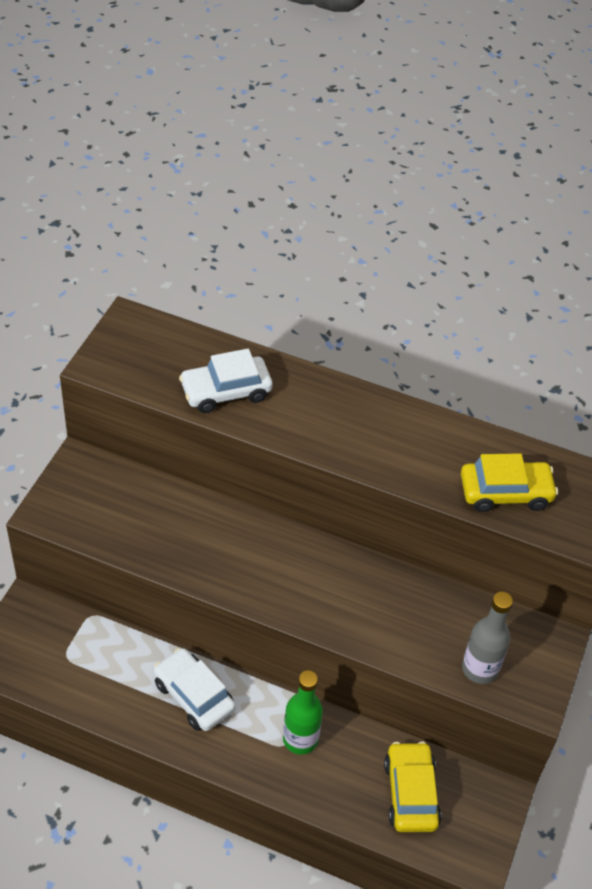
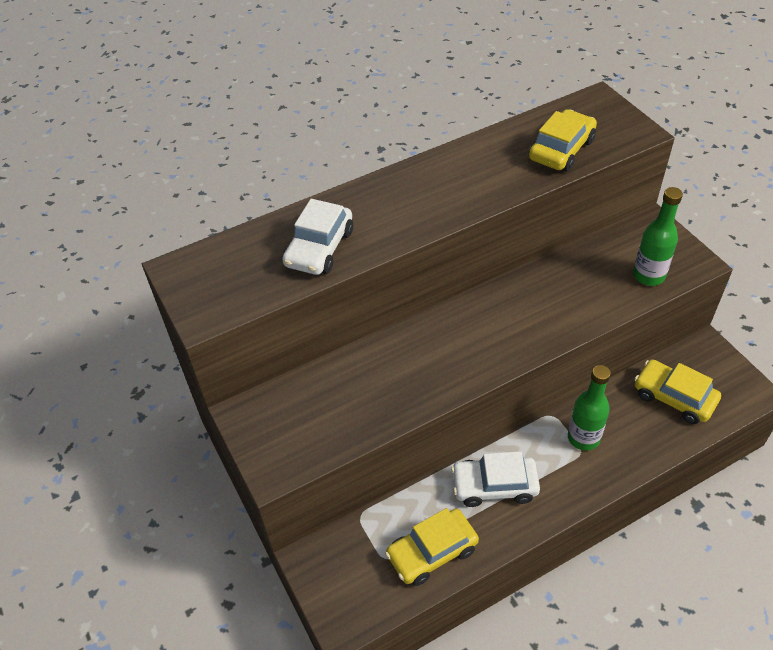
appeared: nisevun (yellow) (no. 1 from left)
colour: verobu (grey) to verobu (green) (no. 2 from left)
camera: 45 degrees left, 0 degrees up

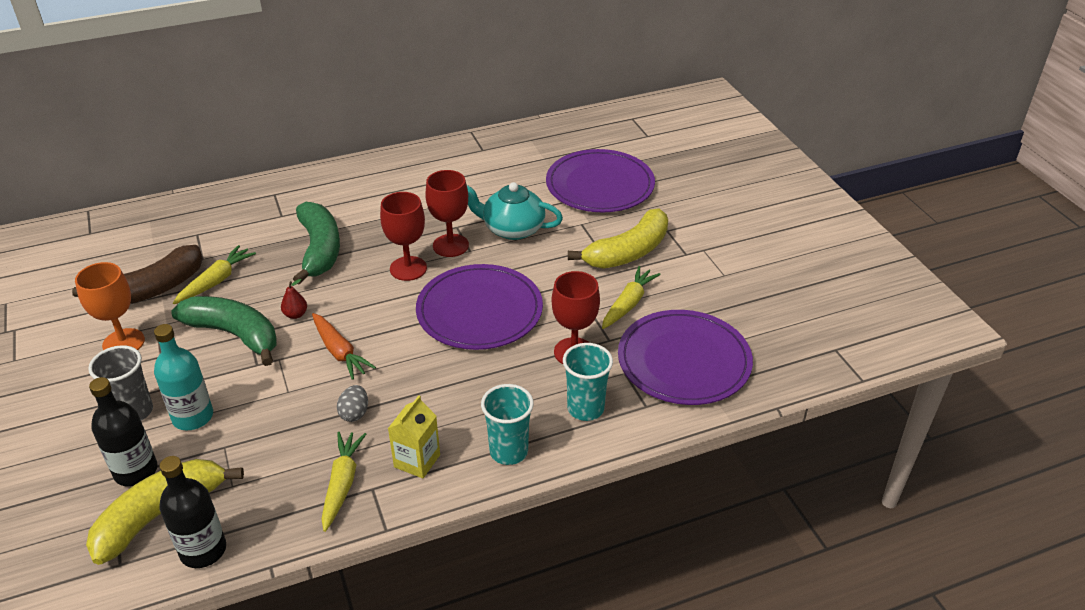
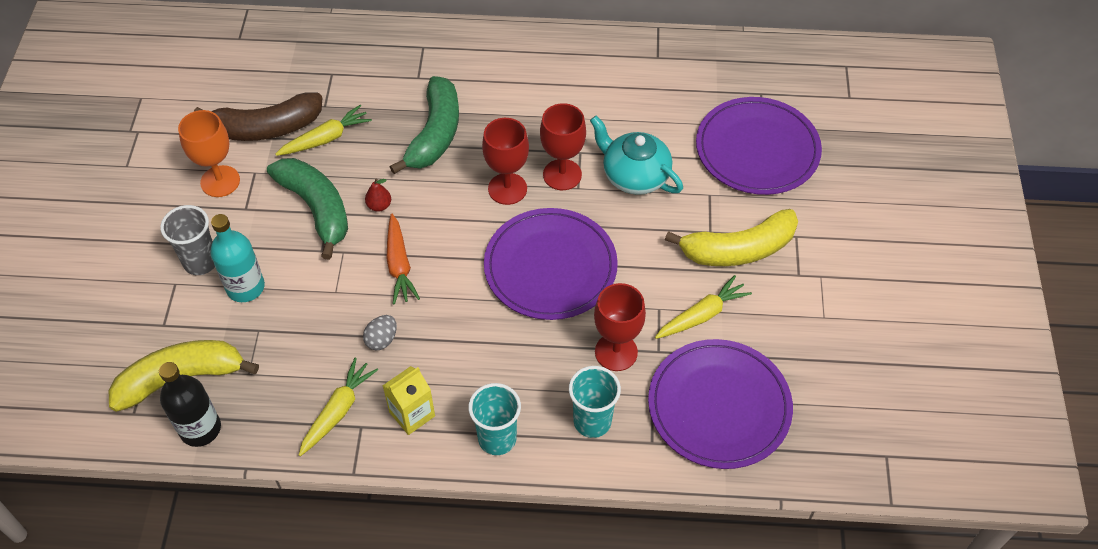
missing: verobu (black) (no. 1 from left)
camera: 25 degrees right, 15 degrees up

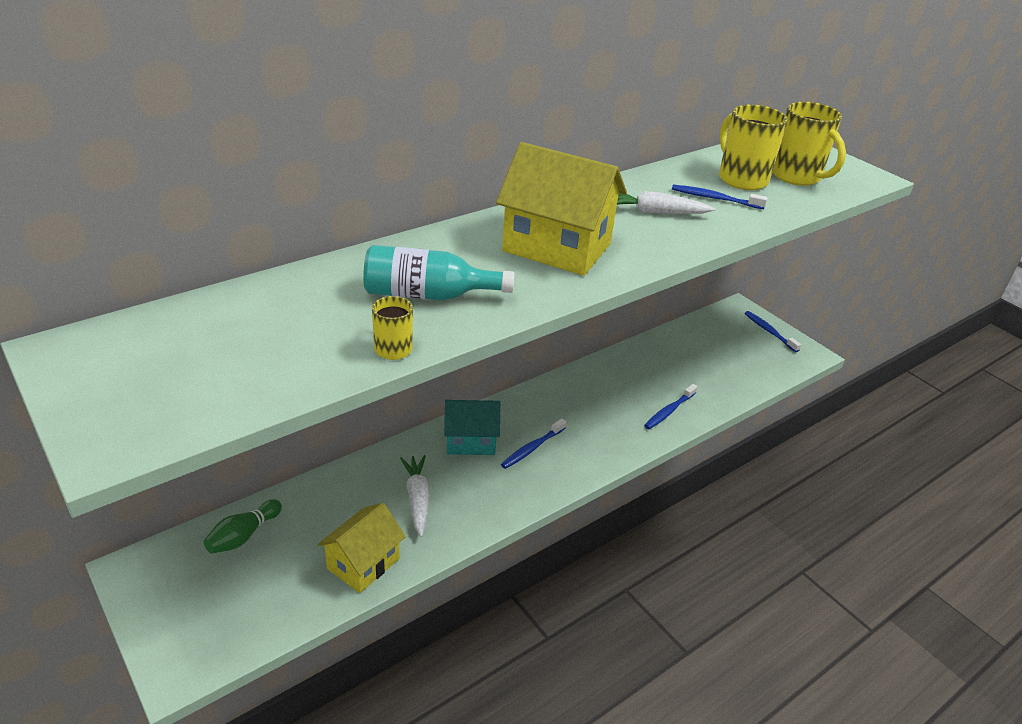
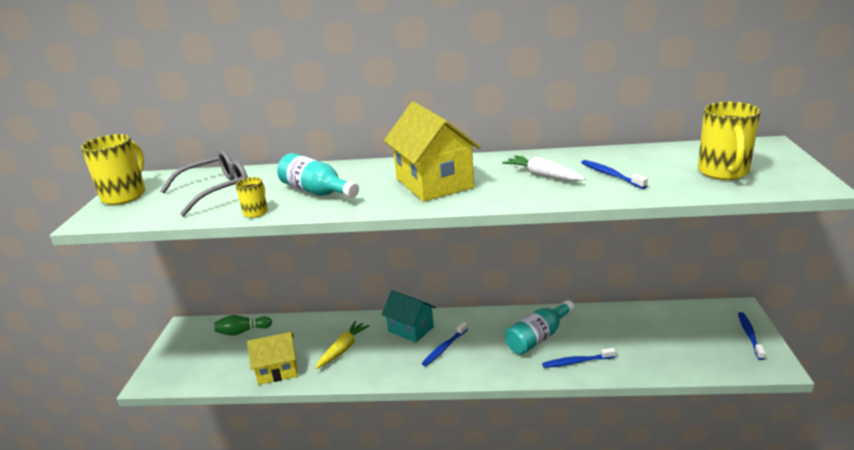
appeared: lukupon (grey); verobu (turquoise) (no. 2 from left)
relocated: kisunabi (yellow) (no. 2 from left in the first image) to kisunabi (yellow) (no. 1 from left)
colour: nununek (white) (no. 1 from left) to nununek (yellow)
spun: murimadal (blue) (no. 1 from left) 45 degrees counterclockwise
camera: 45 degrees right, 10 degrees down

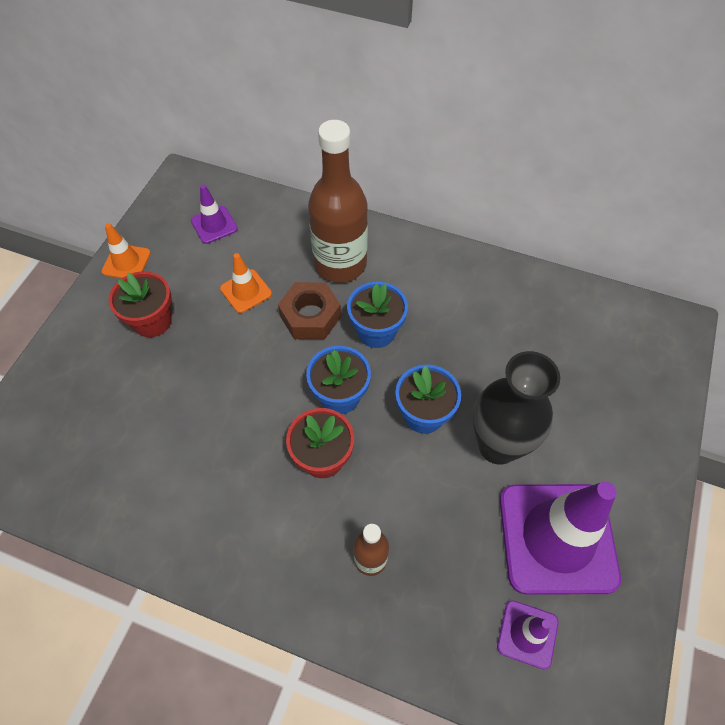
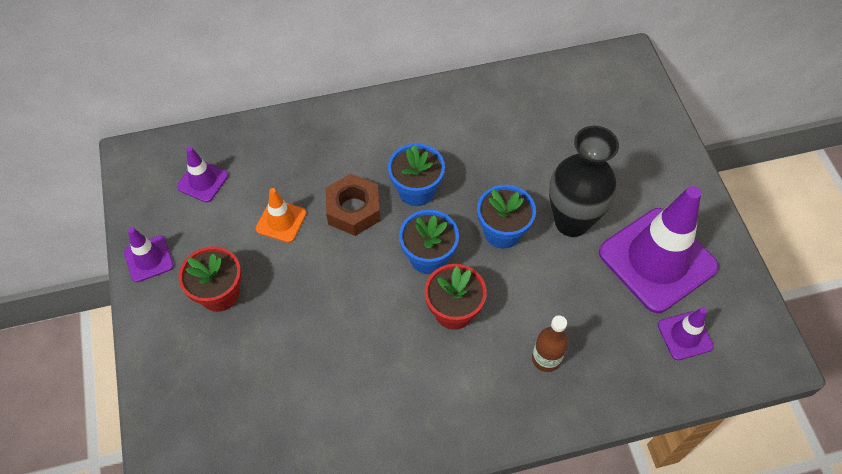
missing: verobu (brown) (no. 1 from left)
colour: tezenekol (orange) (no. 1 from left) to tezenekol (purple) (no. 1 from left)
camera: 35 degrees left, 0 degrees up

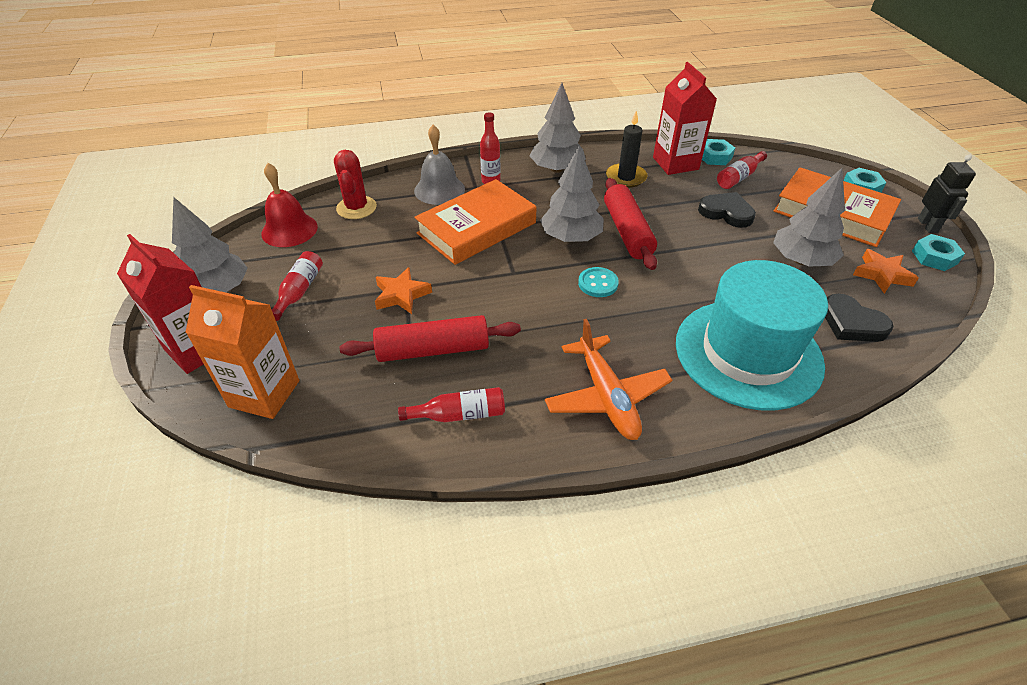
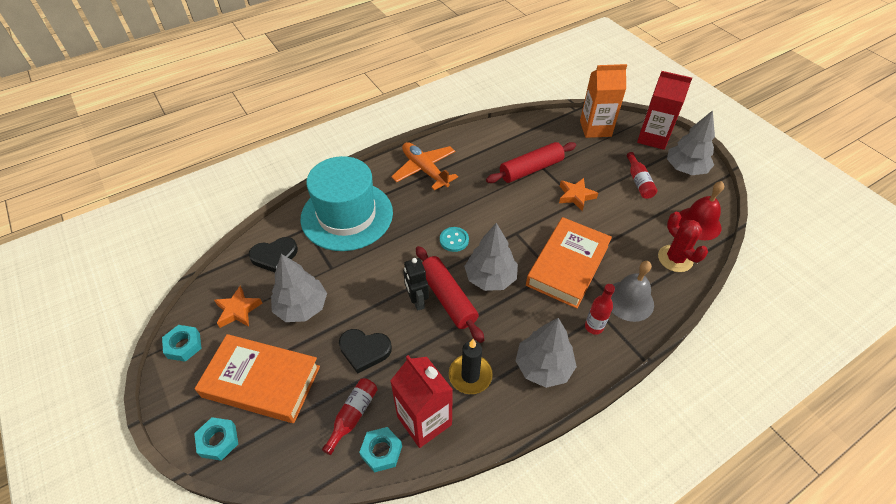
missing: verobu (red) (no. 2 from left)
relocated: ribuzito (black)
spun: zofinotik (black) (no. 2 from left in the first image) 135 degrees clockwise
camera: 160 degrees right, 5 degrees up

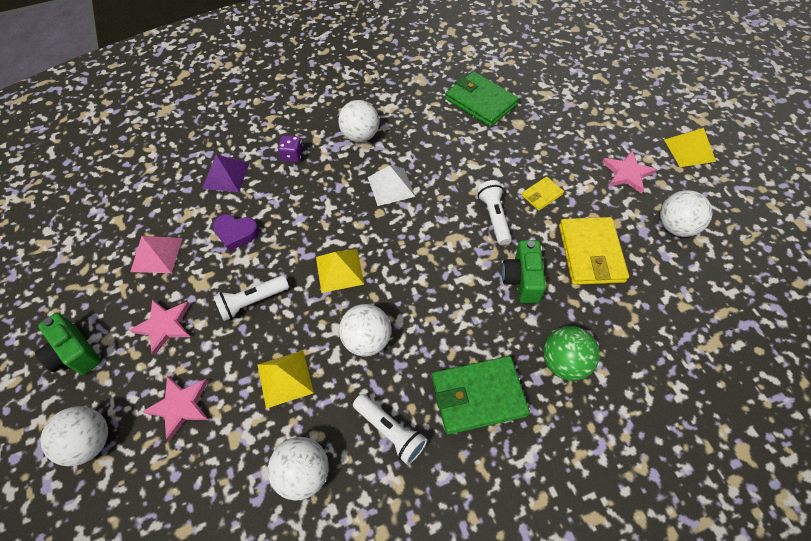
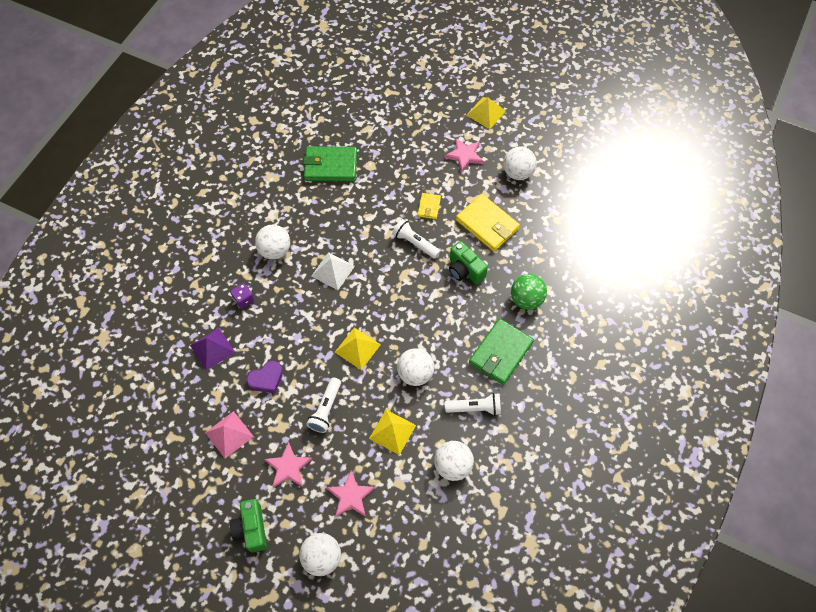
spun: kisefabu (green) (no. 1 from left) 75 degrees clockwise
camera: 45 degrees left, 5 degrees up

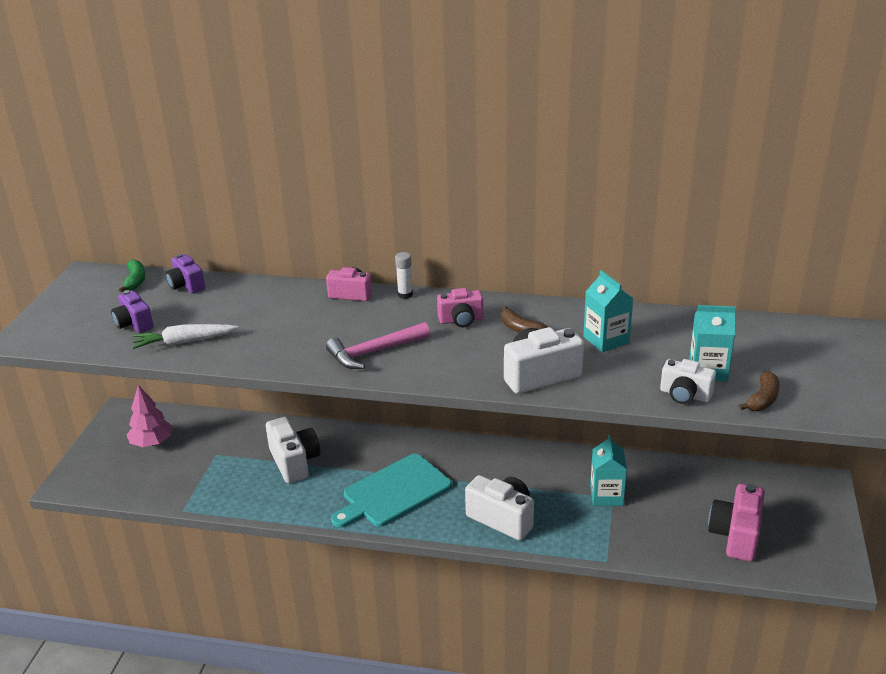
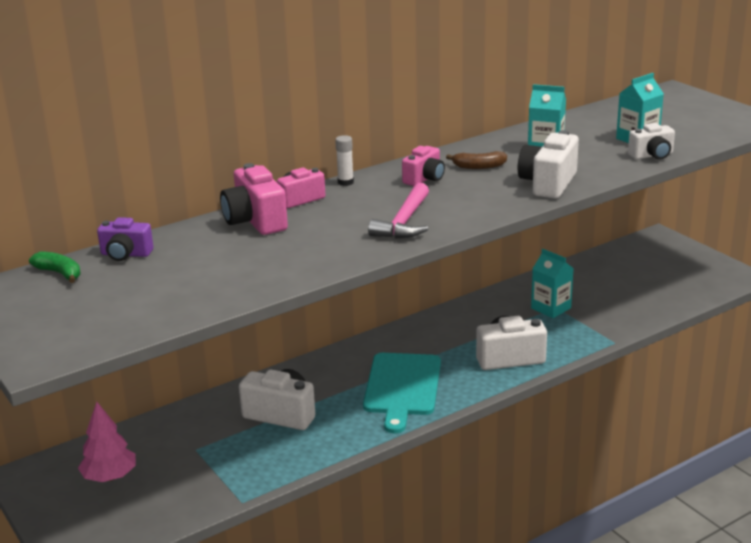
missing: kisefabu (purple) (no. 1 from left); nununek (white); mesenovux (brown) (no. 2 from left)
relocated: kisefabu (pink) (no. 3 from left in the first image) to kisefabu (pink) (no. 1 from left)
camera: 45 degrees left, 5 degrees down

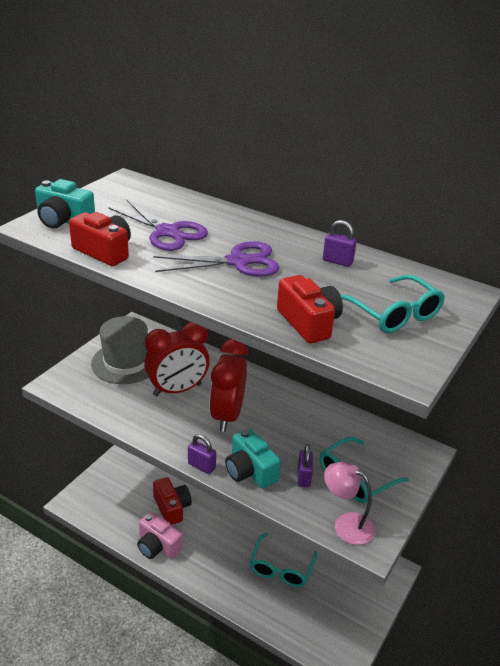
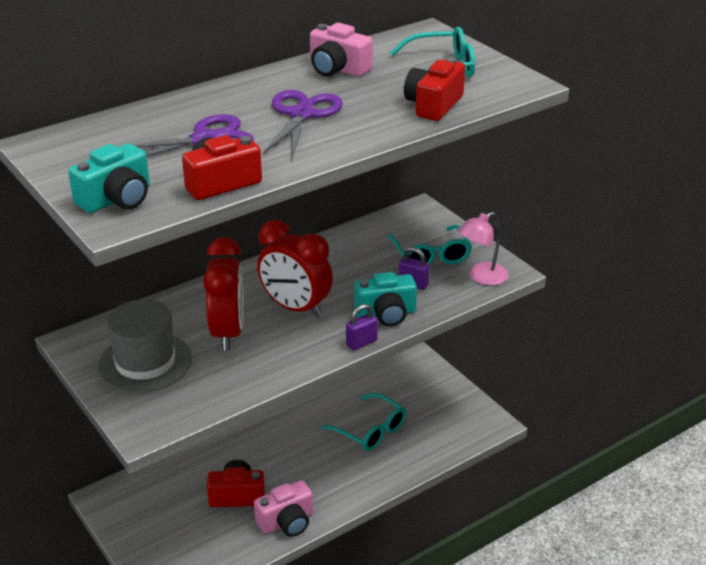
exchanged: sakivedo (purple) (no. 3 from left) to kisefabu (pink) (no. 2 from left)
spun: kisefabu (red) (no. 3 from left) 60 degrees counterclockwise
camera: 65 degrees left, 0 degrees up

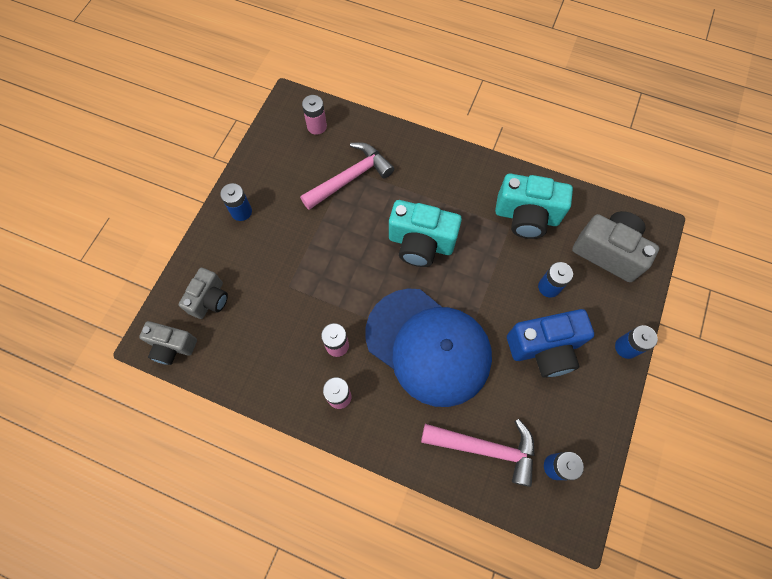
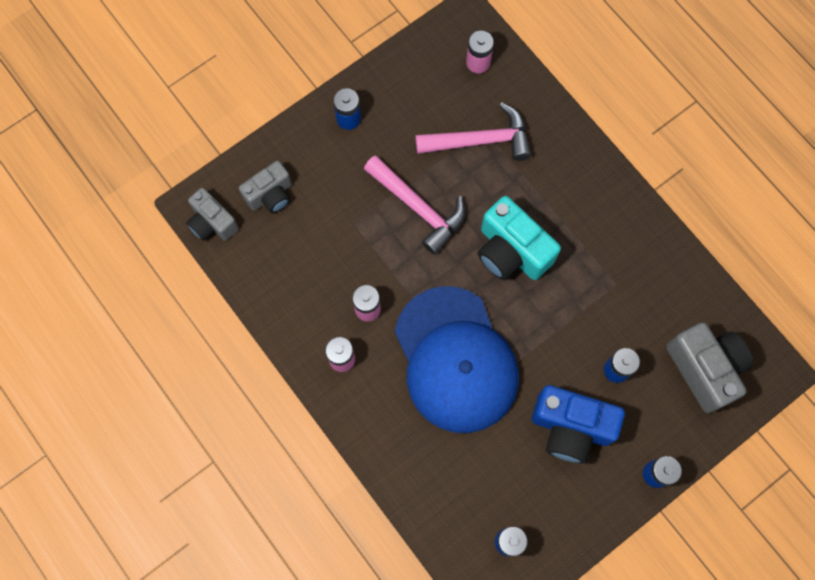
missing: kisefabu (turquoise) (no. 2 from left)
relocated: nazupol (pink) (no. 2 from left in the first image) to nazupol (pink) (no. 1 from left)
camera: 30 degrees right, 5 degrees up

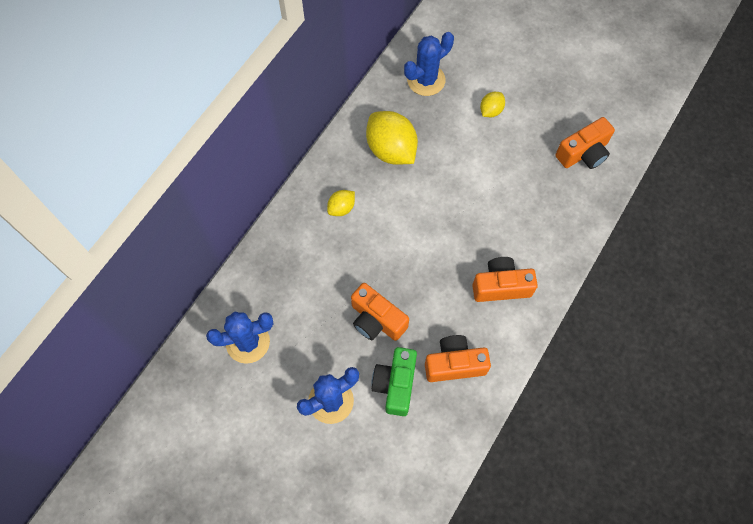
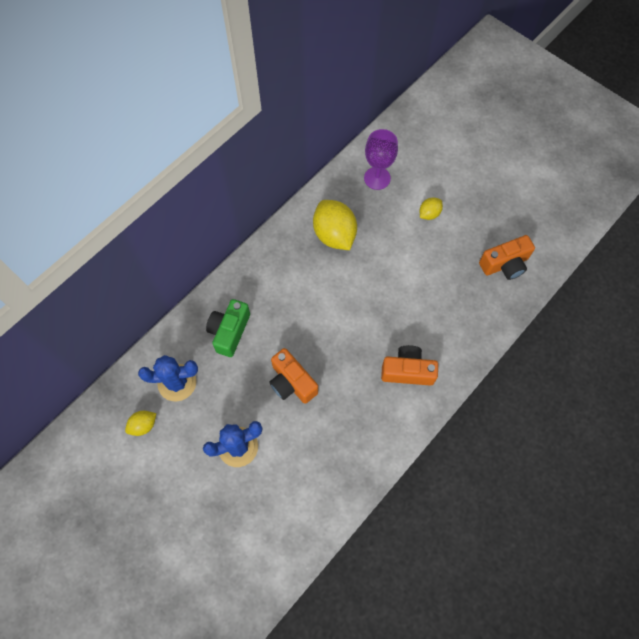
missing: kisefabu (orange) (no. 2 from left)
relocated: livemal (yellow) (no. 1 from left); kisefabu (green)
exchanged: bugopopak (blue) (no. 3 from left) to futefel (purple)
camera: 10 degrees right, 0 degrees up

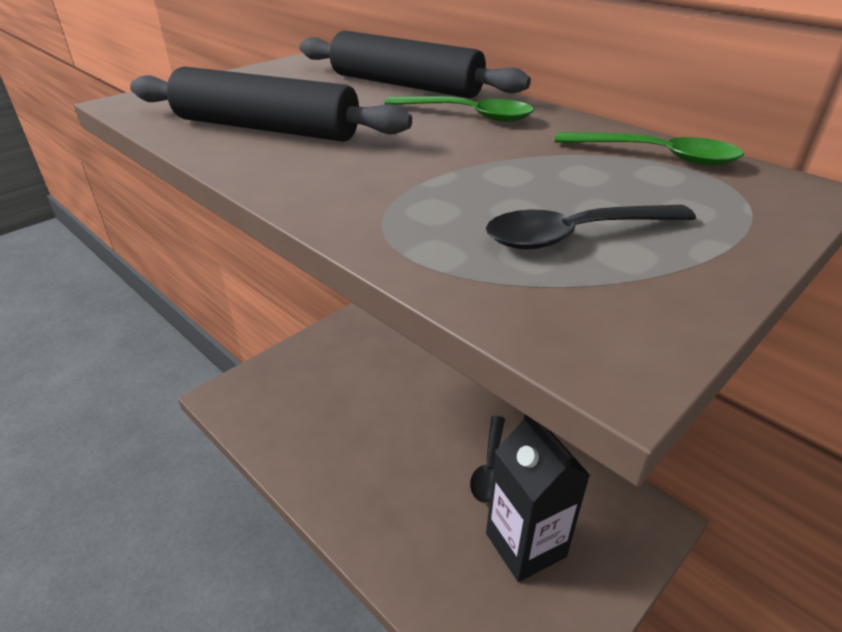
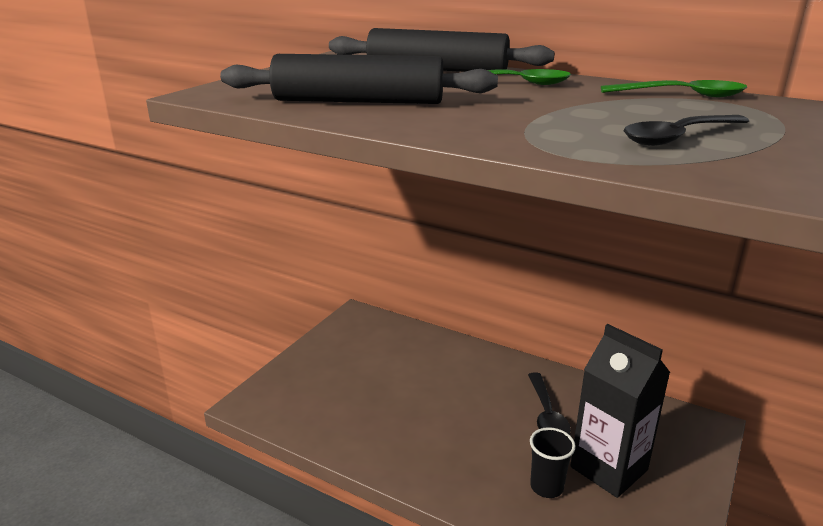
appeared: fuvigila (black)
camera: 15 degrees left, 10 degrees down

